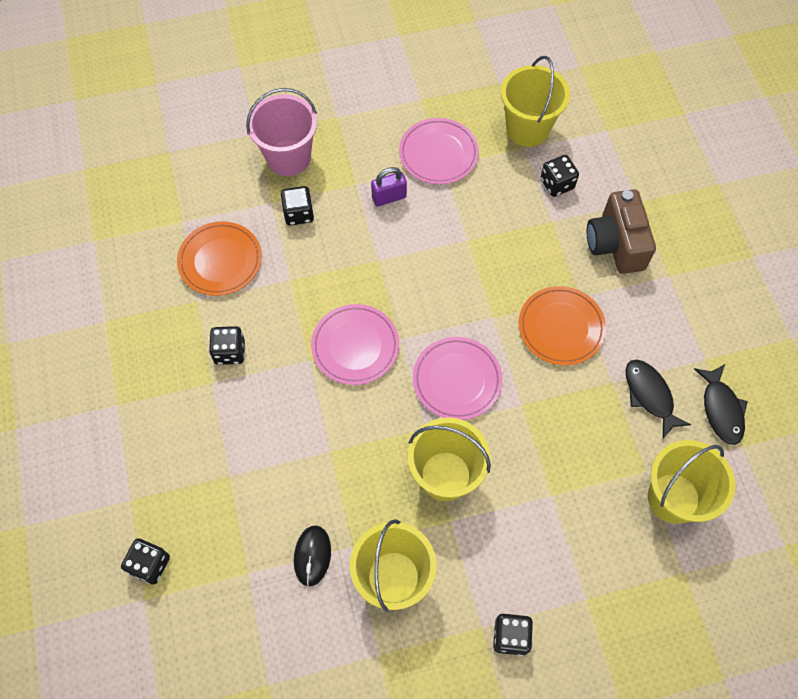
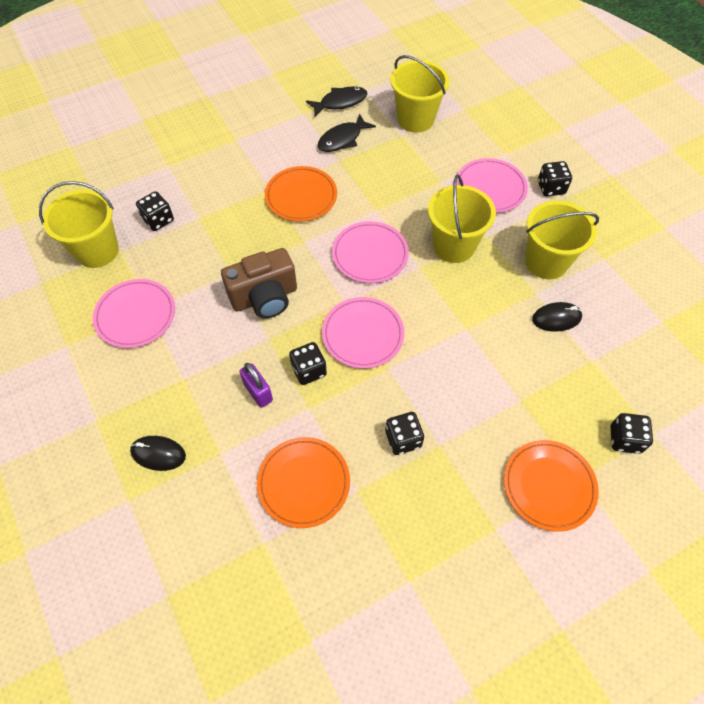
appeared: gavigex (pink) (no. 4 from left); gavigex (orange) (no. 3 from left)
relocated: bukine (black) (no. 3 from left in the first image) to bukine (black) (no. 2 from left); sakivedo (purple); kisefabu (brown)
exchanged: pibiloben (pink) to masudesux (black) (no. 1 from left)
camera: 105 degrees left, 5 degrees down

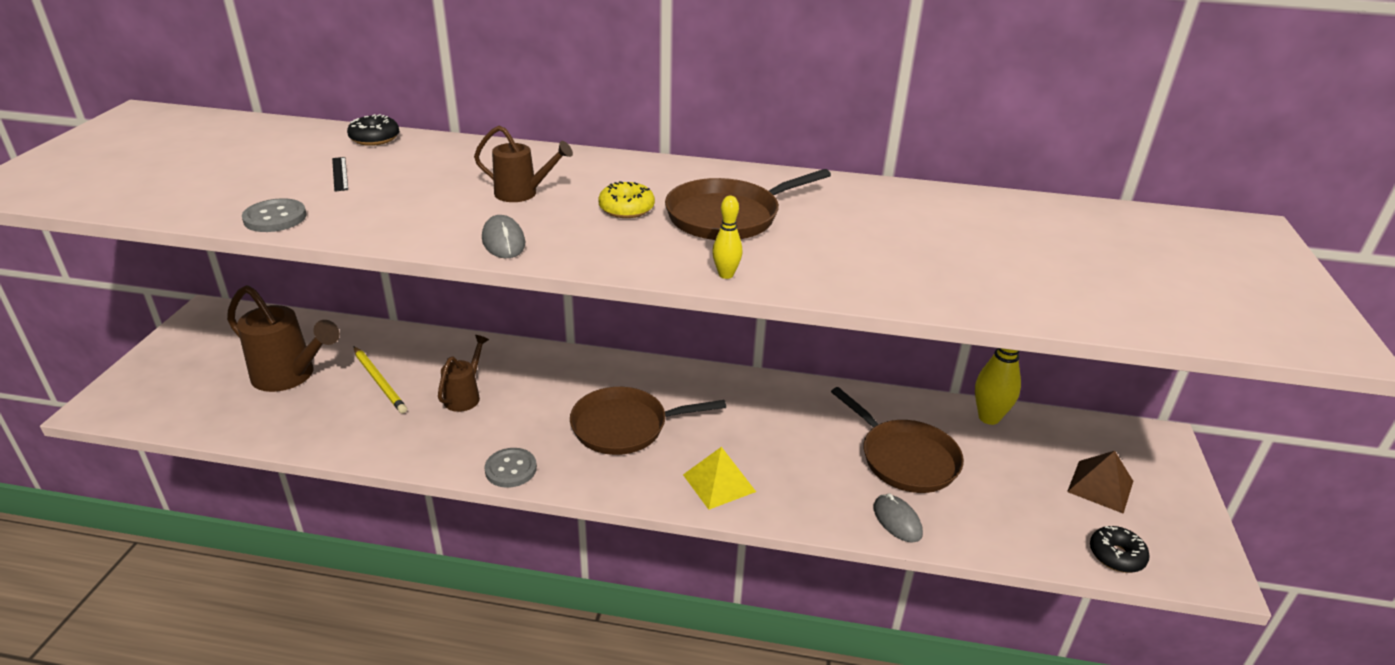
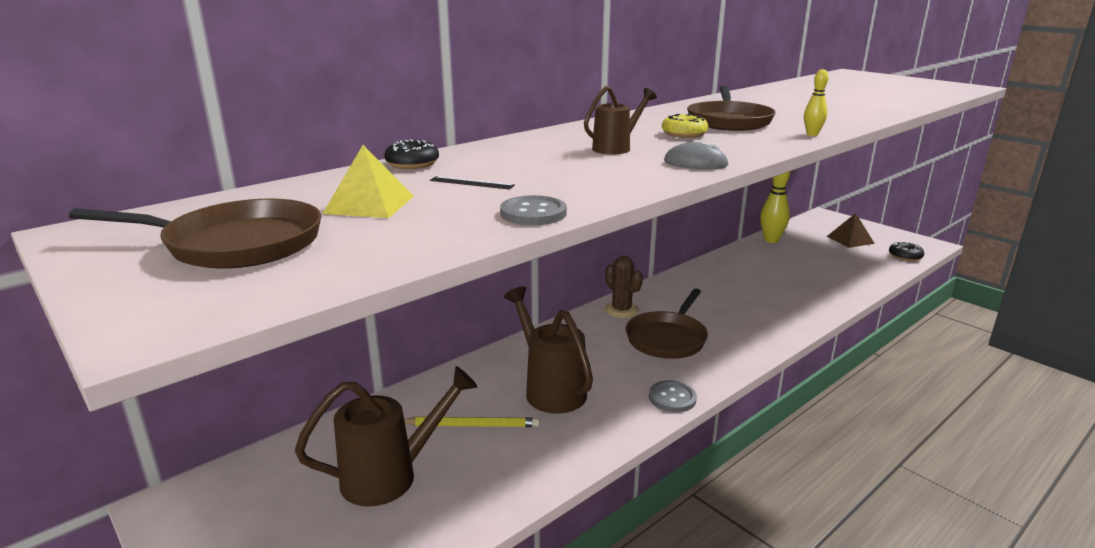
missing: masudesux (grey) (no. 2 from left)
appeared: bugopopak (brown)
relocated: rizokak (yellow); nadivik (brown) (no. 3 from left in the first image) to nadivik (brown) (no. 1 from left)
size: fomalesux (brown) (no. 2 from left) x1.73
camera: 50 degrees left, 10 degrees down

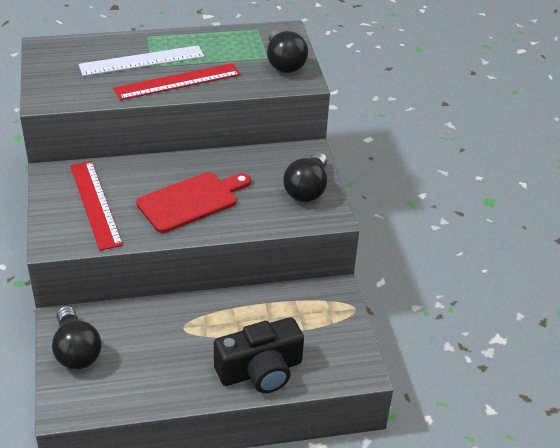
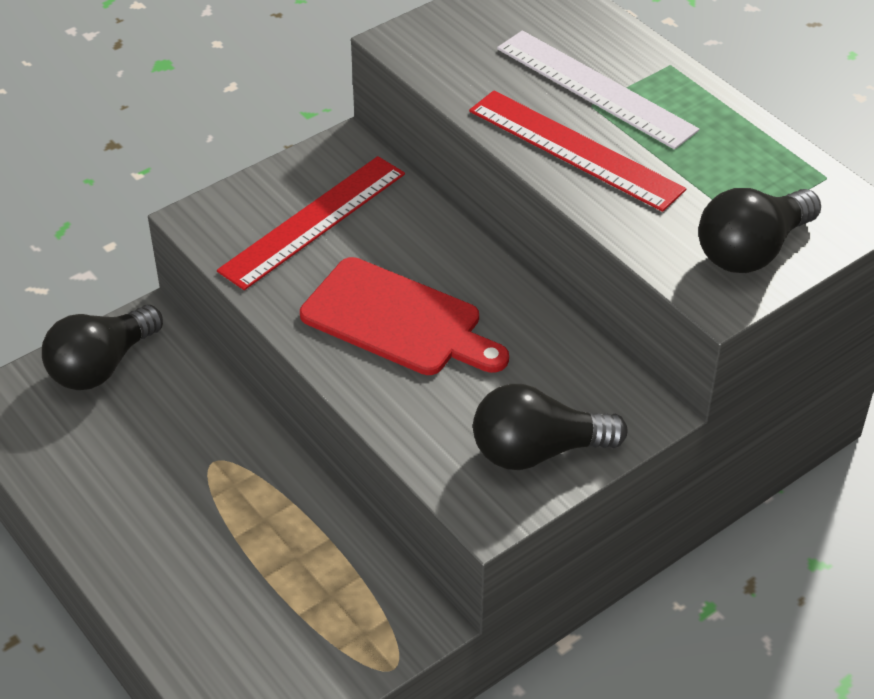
missing: kisefabu (black)
camera: 65 degrees right, 5 degrees up

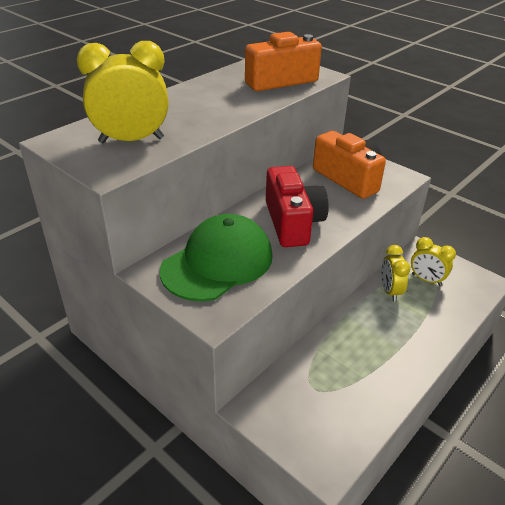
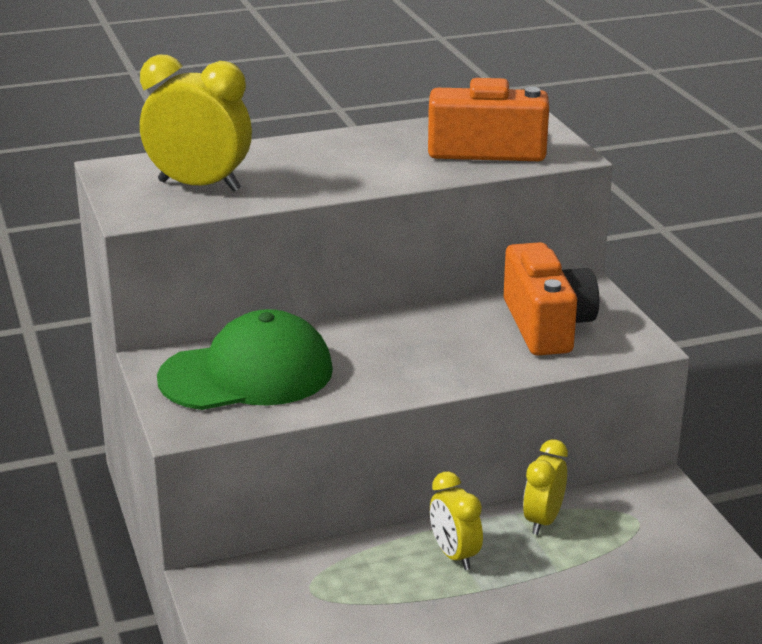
missing: kisefabu (red)
relocated: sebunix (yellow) (no. 3 from left in the first image) to sebunix (yellow) (no. 2 from left)
camera: 30 degrees right, 10 degrees down

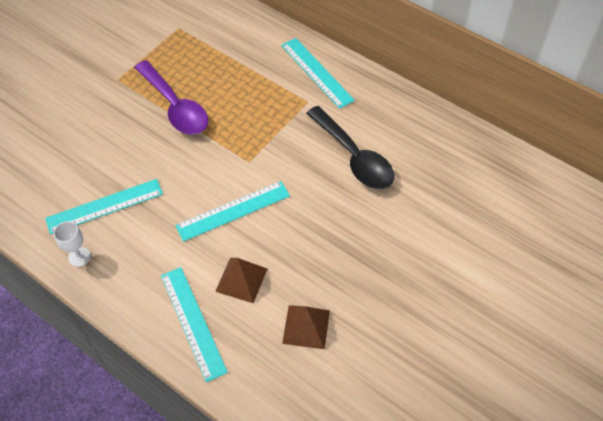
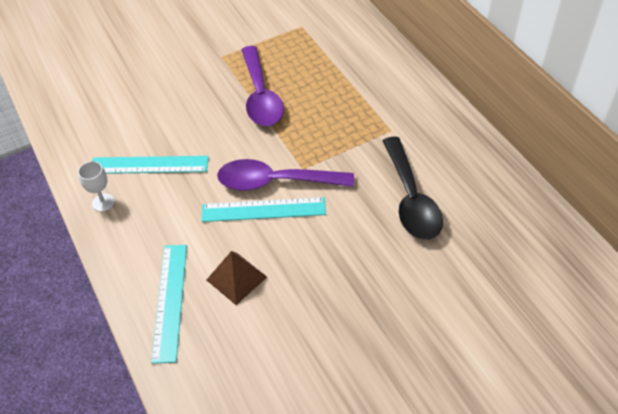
missing: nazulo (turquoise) (no. 4 from left); rizokak (brown) (no. 2 from left)
appeared: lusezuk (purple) (no. 2 from left)
camera: 25 degrees right, 5 degrees down

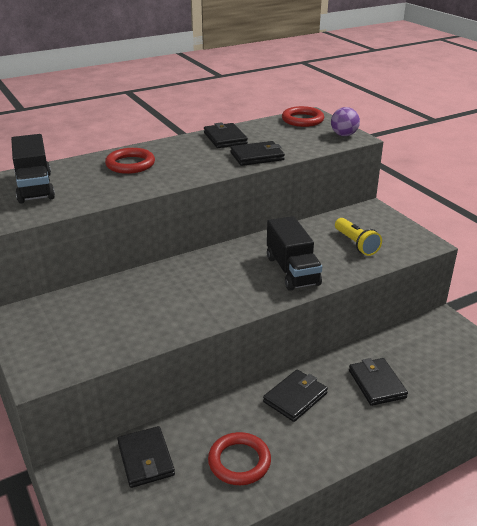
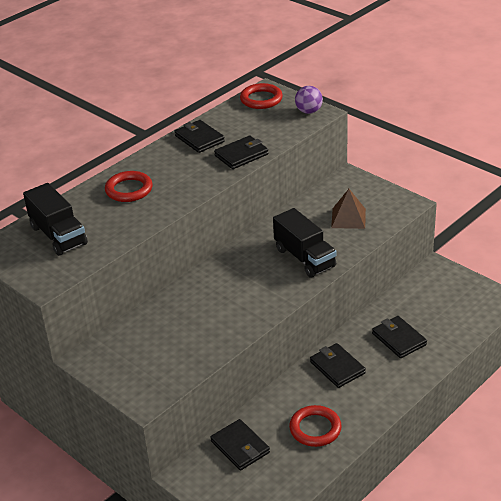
exchanged: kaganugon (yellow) to rizokak (brown)
spun: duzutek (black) (no. 4 from left) 60 degrees counterclockwise
camera: 15 degrees left, 5 degrees up

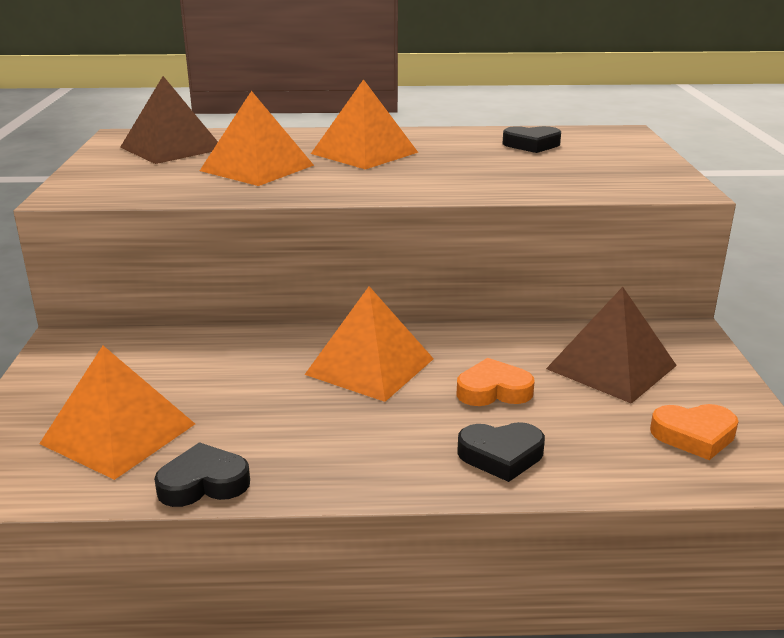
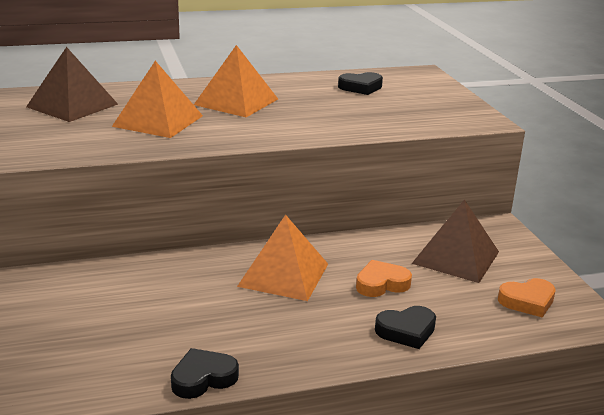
missing: rizokak (orange) (no. 1 from left)
camera: 15 degrees left, 0 degrees up

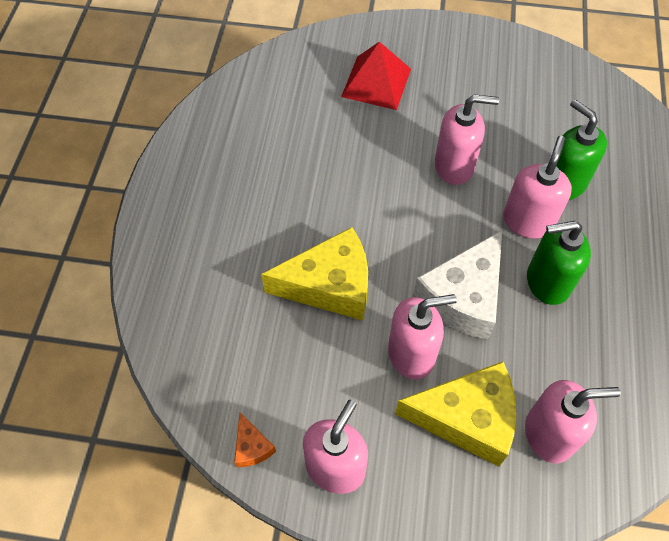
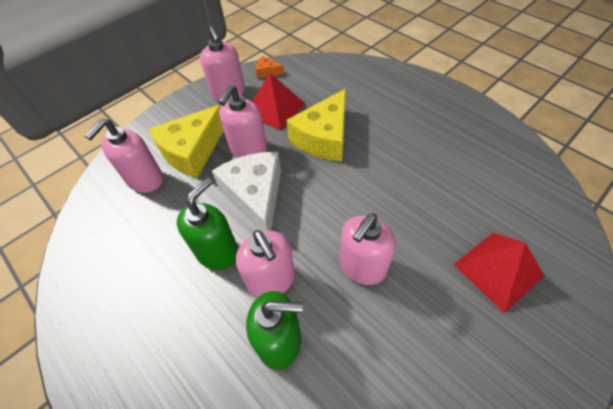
appeared: rizokak (red) (no. 1 from left)
camera: 130 degrees right, 5 degrees down

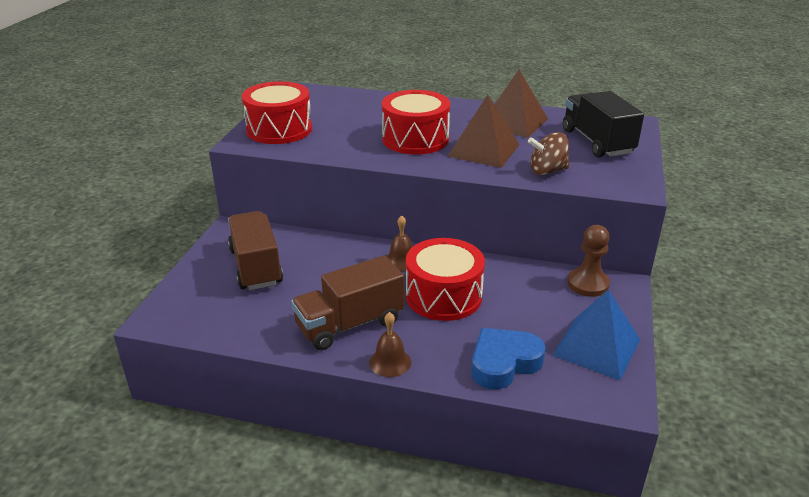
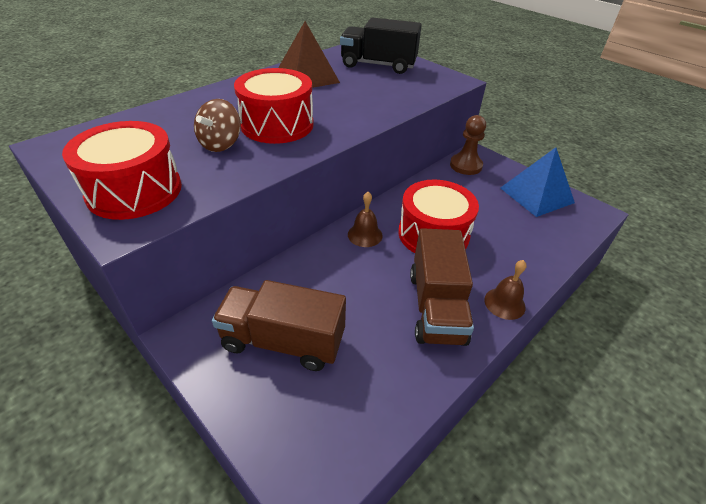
missing: rizokak (brown) (no. 1 from left); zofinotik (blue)
relocated: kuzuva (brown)
camera: 60 degrees left, 10 degrees up

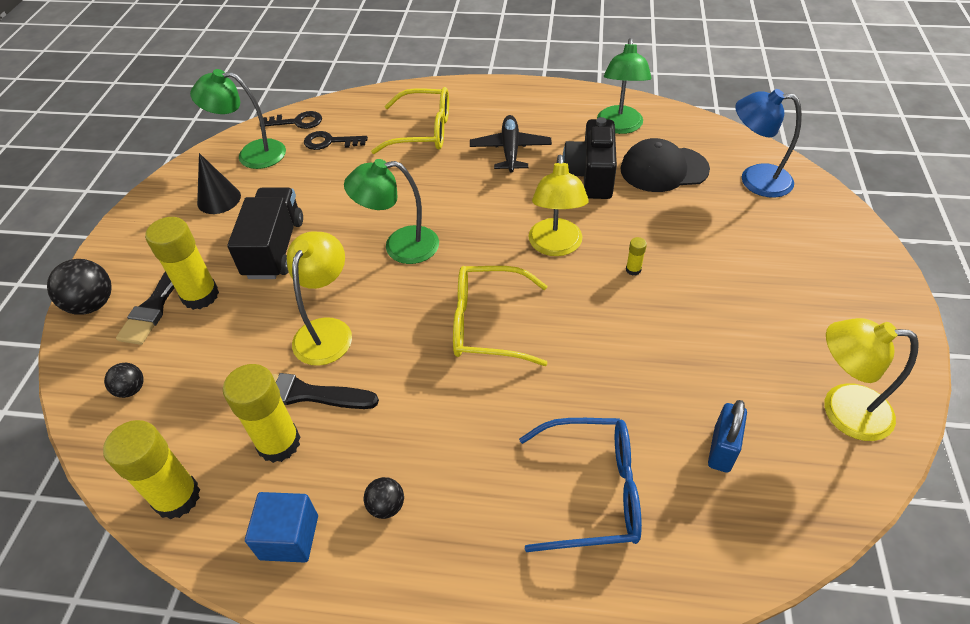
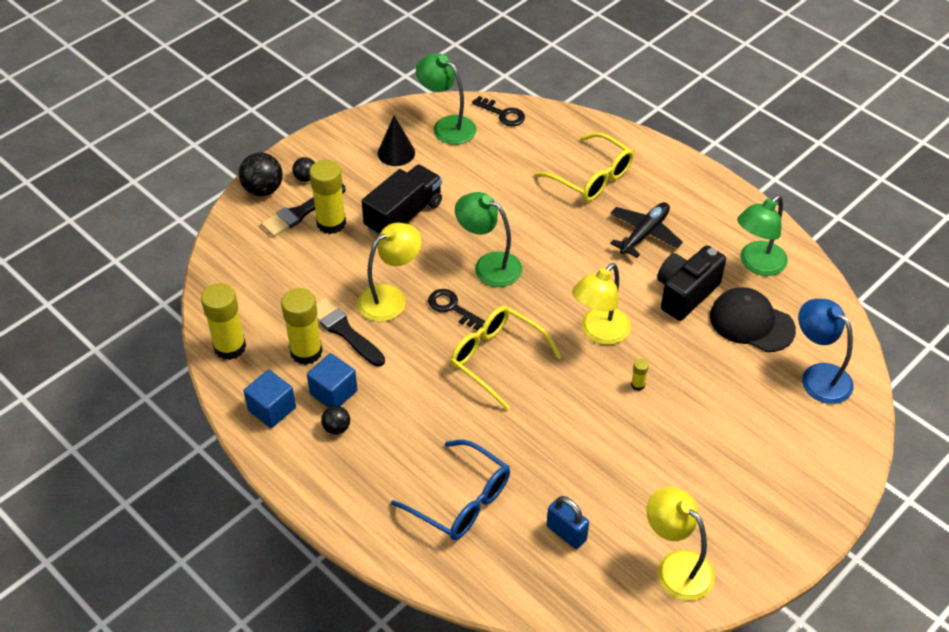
appeared: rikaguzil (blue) (no. 2 from left)
relocated: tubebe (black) (no. 2 from left); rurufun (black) (no. 2 from left in the first image) to rurufun (black) (no. 1 from left)
spun: sakivedo (blue) 75 degrees clockwise
camera: 35 degrees right, 0 degrees up

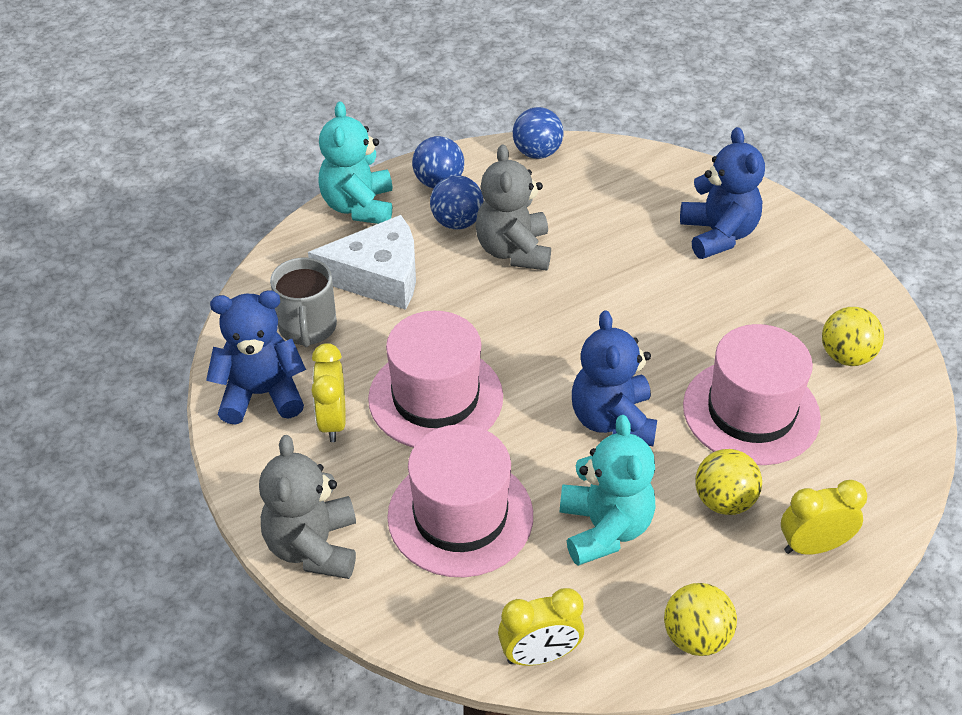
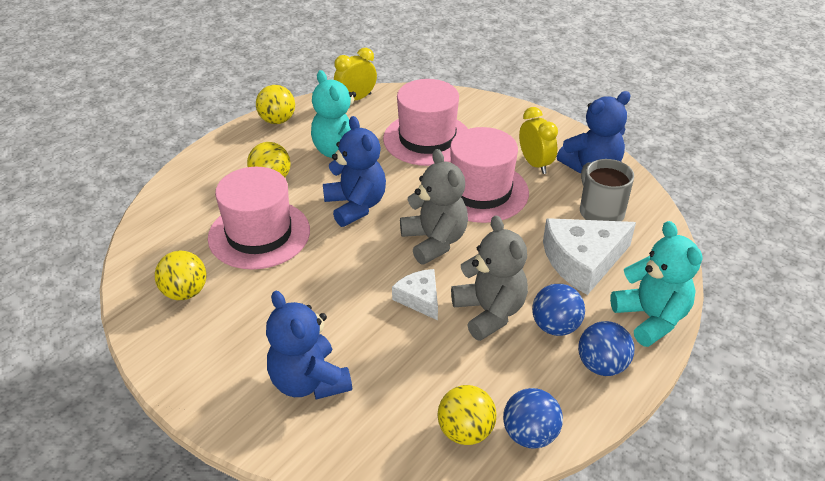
missing: sebunix (yellow) (no. 3 from left)
appeared: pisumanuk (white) (no. 1 from left); tubebe (yellow) (no. 4 from left)
relocated: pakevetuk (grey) (no. 1 from left)
camera: 160 degrees right, 5 degrees down

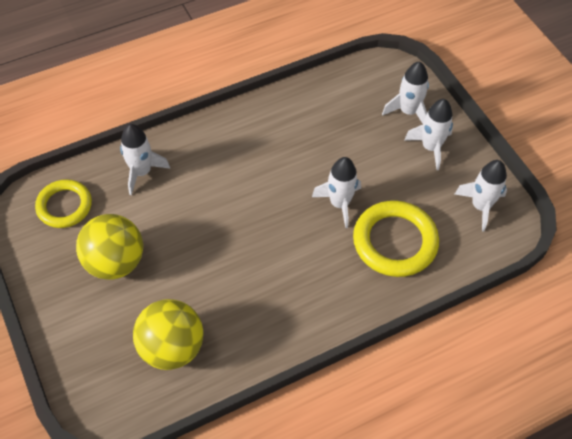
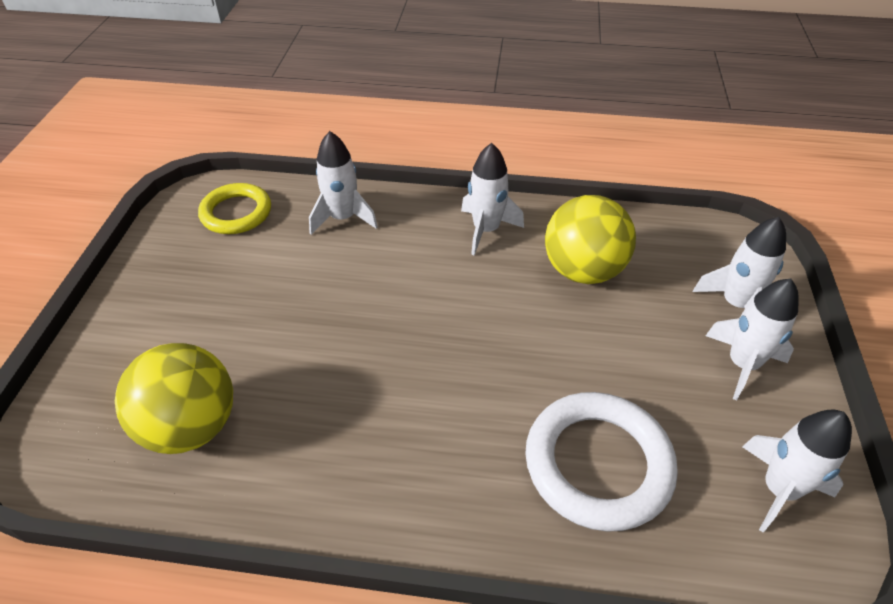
relocated: tubebe (yellow) (no. 1 from left in the first image) to tubebe (yellow) (no. 2 from left); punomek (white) (no. 2 from left)
colour: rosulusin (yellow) (no. 2 from left) to rosulusin (white)
camera: 35 degrees right, 10 degrees down

